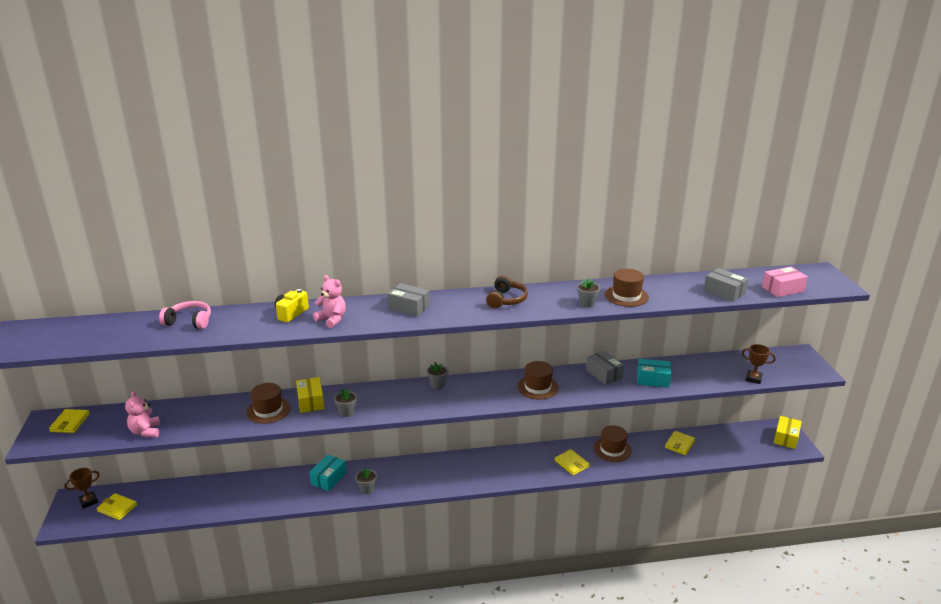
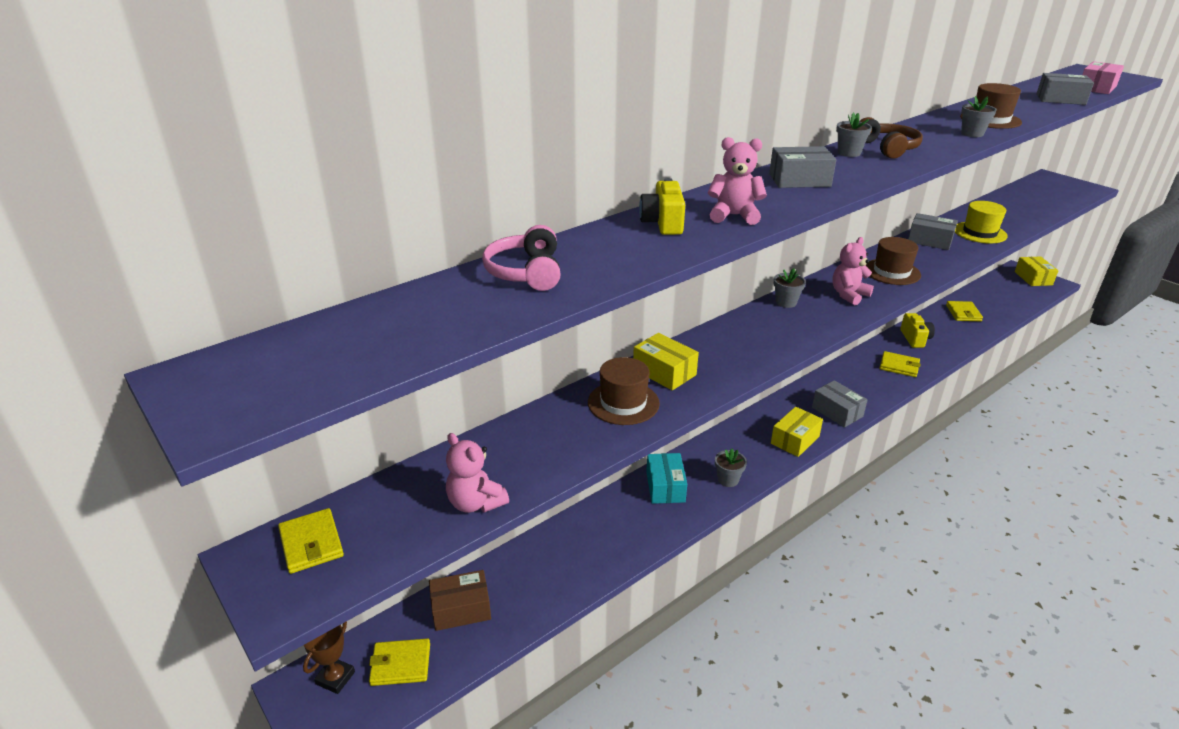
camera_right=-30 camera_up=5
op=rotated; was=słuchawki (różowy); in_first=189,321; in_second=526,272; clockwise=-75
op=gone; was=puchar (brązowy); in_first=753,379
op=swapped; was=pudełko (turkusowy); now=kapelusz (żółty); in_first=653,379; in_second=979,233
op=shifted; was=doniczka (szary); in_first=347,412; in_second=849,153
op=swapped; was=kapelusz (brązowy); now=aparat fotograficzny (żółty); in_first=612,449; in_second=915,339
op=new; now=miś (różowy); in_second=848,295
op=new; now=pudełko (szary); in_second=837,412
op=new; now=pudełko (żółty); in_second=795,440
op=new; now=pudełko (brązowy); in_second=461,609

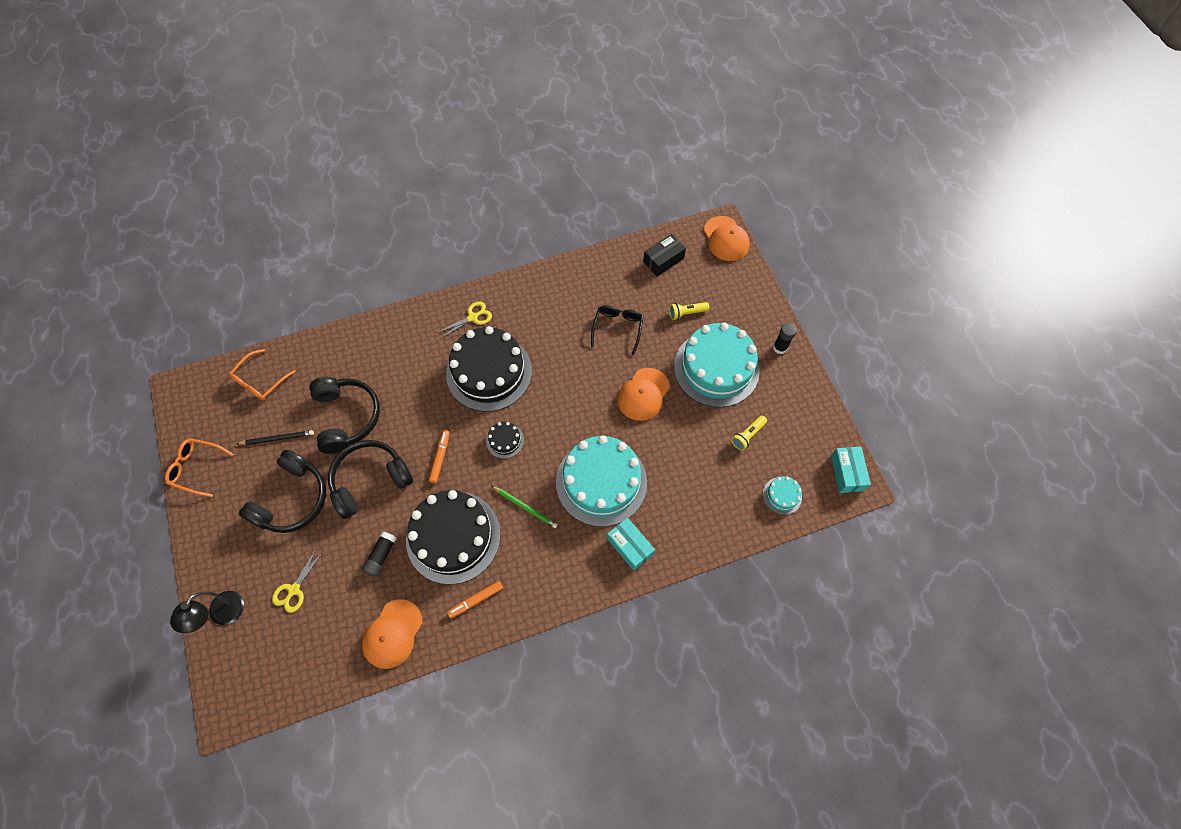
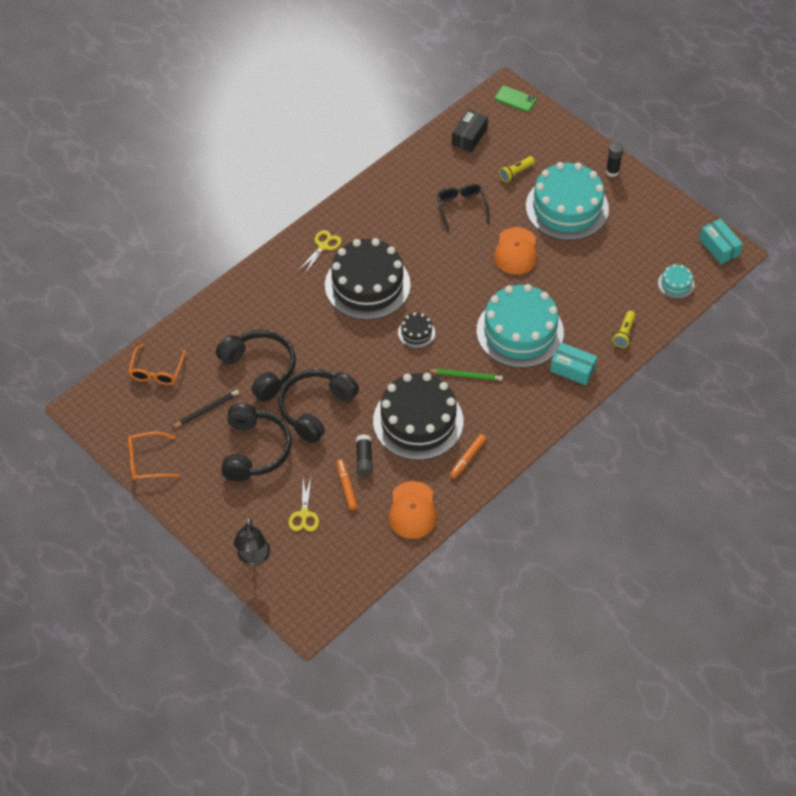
camera_right=-25 camera_up=-10
op=swapped; was=czapka (pomarańczowy); now=telefon (zielony); in_first=726,239; in_second=515,99
op=shifted; was=latarka (żółty); in_first=747,435; in_second=624,333
op=shifted; was=flamaster (pomarańczowy); in_first=440,458; in_second=346,487

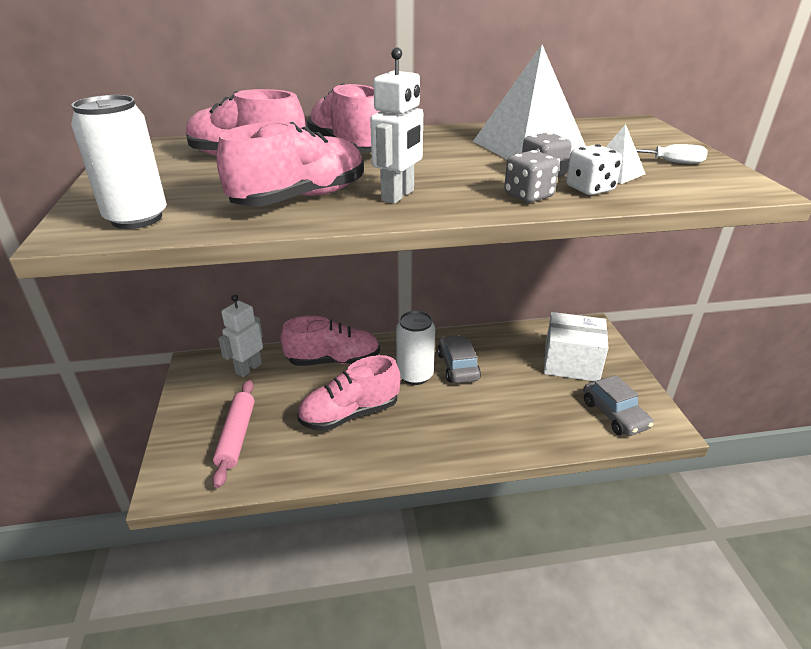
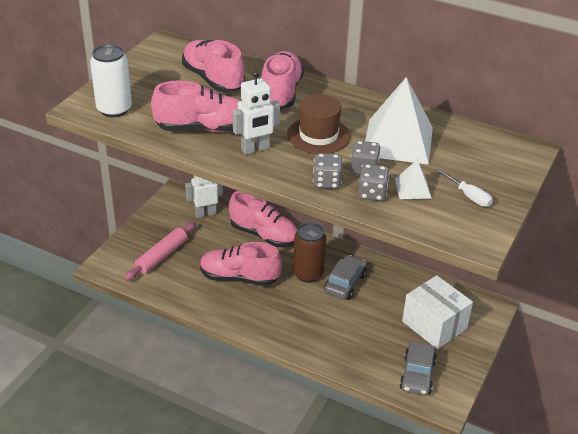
camera_right=35 camera_up=5
op=repainted; was=kostka do gry (biały); now=kostka do gry (szary); in_first=589,189; in_second=372,194
op=repainted; was=puszka (biały); now=puszka (brązowy); in_first=415,375; in_second=308,274
op=new; now=kapelusz (brązowy); in_second=318,135

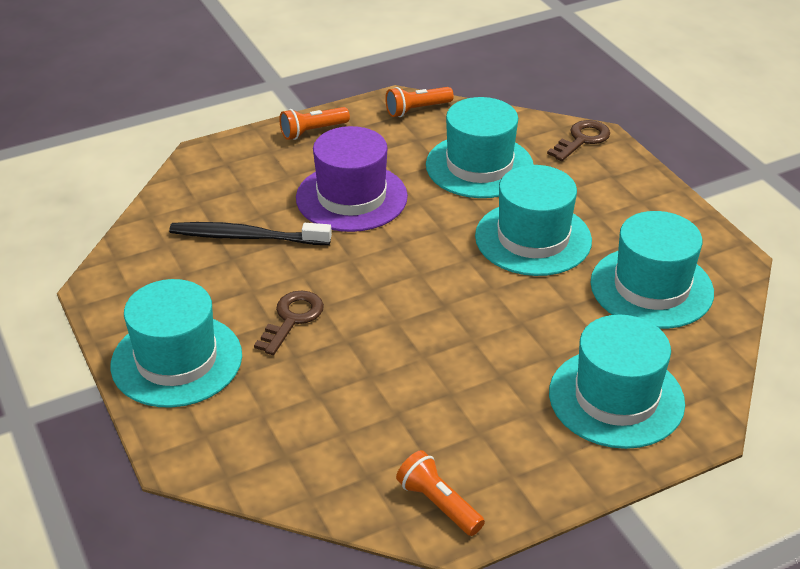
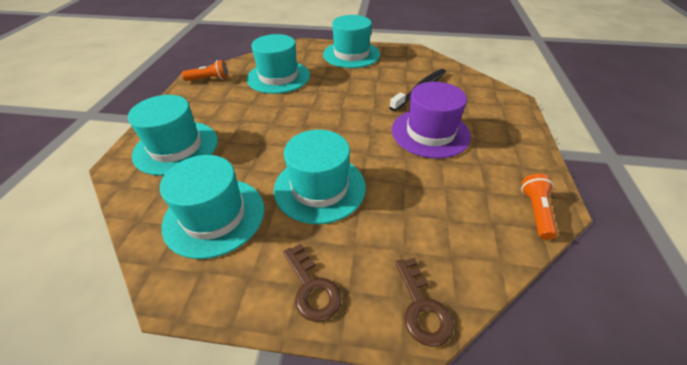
camera_right=125 camera_up=5
op=shifted; was=kapelusz (turkusowy); in_first=479,166; in_second=278,77
op=gone; was=latarka (pomarańczowy); in_first=312,131
op=shifted; was=klucz (brązowy); in_first=292,319; in_second=312,287

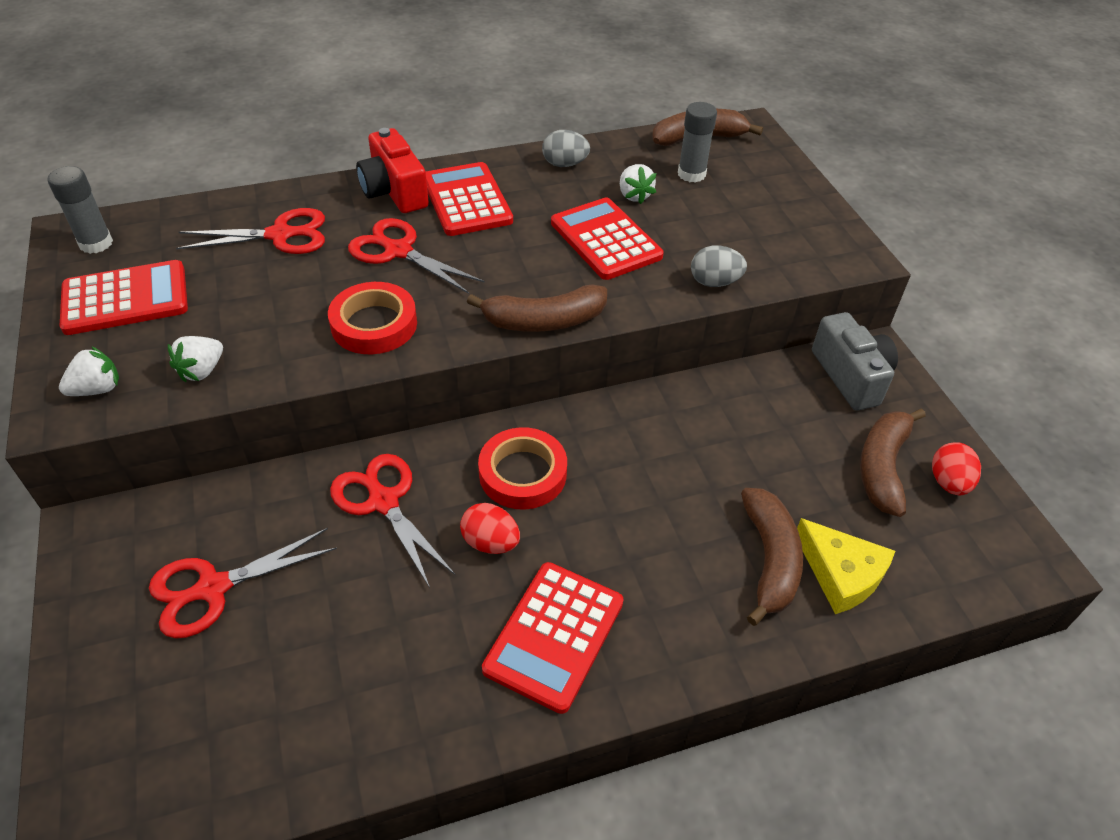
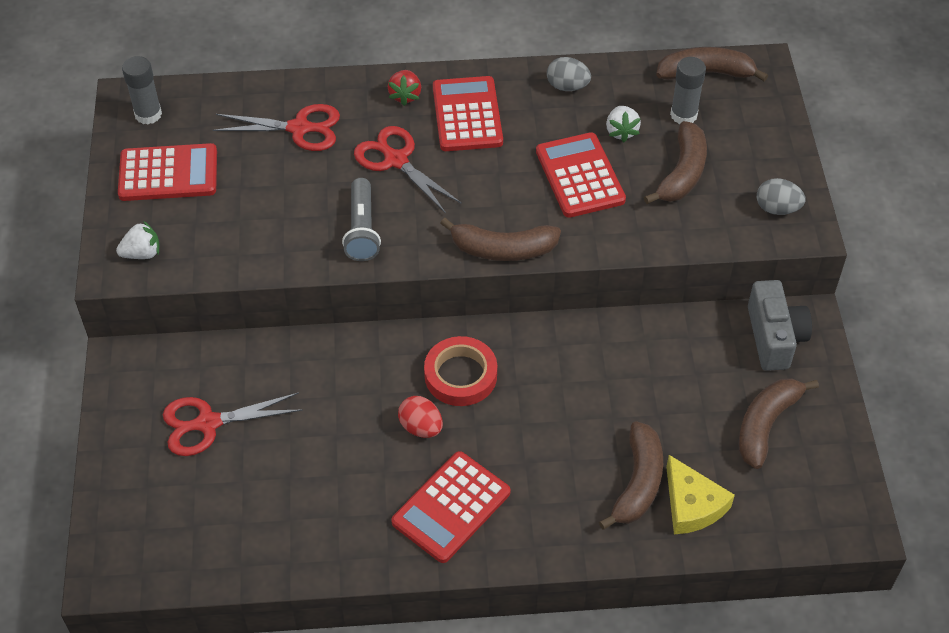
camera_right=15 camera_up=5
op=swapped; was=aparat fotograficzny (czerwony); now=truskawka (czerwony); in_first=394,191; in_second=405,95
op=shifted; was=jajko (szary); in_first=714,282; in_second=777,208
op=swapped; was=taśma klejąca (czerwony); now=latarka (szary); in_first=374,324; in_second=362,229
op=gone; was=truskawka (biały); in_first=202,371
op=gone; was=jajko (czerwony); in_first=948,482
op=gone; was=nożyczki (czerwony); in_first=383,501
op=new; now=banan (brązowy); in_second=682,173

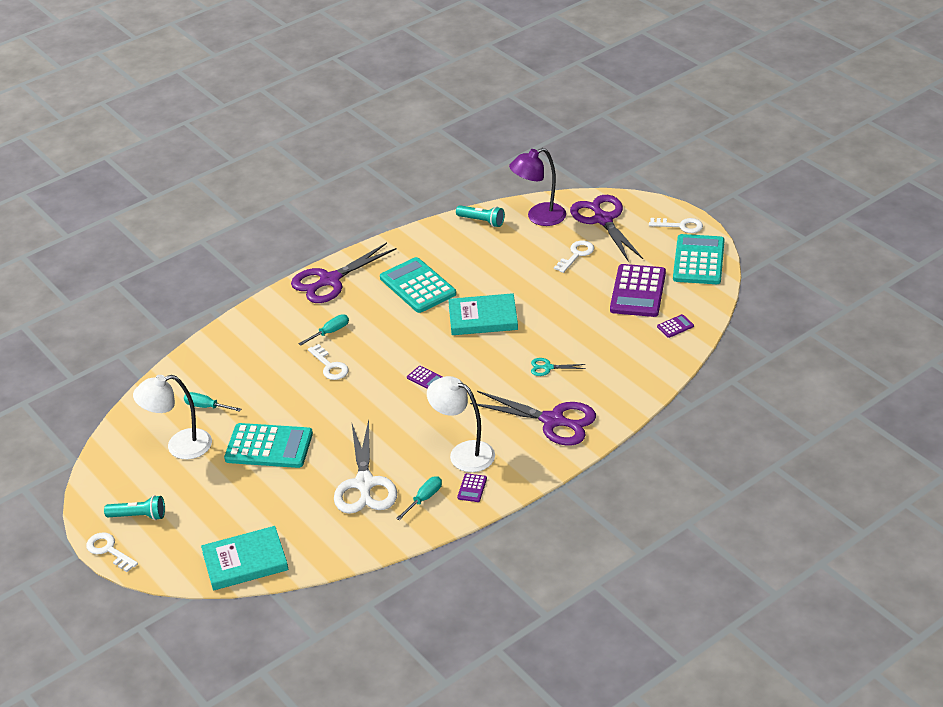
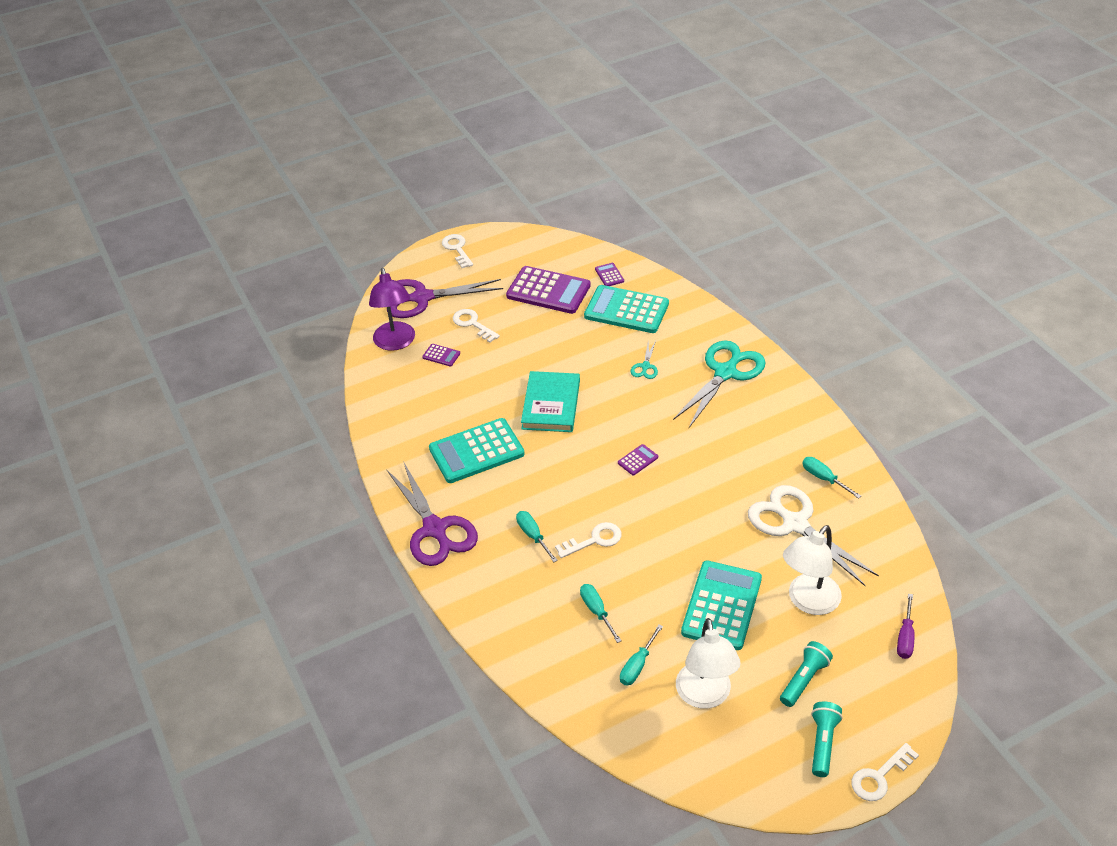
camera_right=-80 camera_up=5
op=shifted; was=latarka (turkusowy); in_first=482,221; in_second=804,679
op=rotated; was=klucz (biały); in_first=680,226; in_second=457,249; clockwise=-45
op=shifted; was=kalkulator (turkusowy); in_first=698,260; in_second=626,310
op=shifted; was=lampka (biały); in_first=463,453; in_second=808,602
op=repainted; was=nożyczki (fioletowy); now=nożyczki (turkusowy); in_first=553,421; in_second=725,373
op=rotated; was=nożyczki (biały); in_first=364,484; in_second=795,524; clockwise=-135
op=shifted; was=kalkulator (fioletowy); in_first=472,488; in_second=441,355
op=swapped; was=książka (turkusowy); now=śrubokręt (fioletowy); in_first=245,561; in_second=905,637
op=new; now=śrubokręt (turkusowy); in_second=597,611

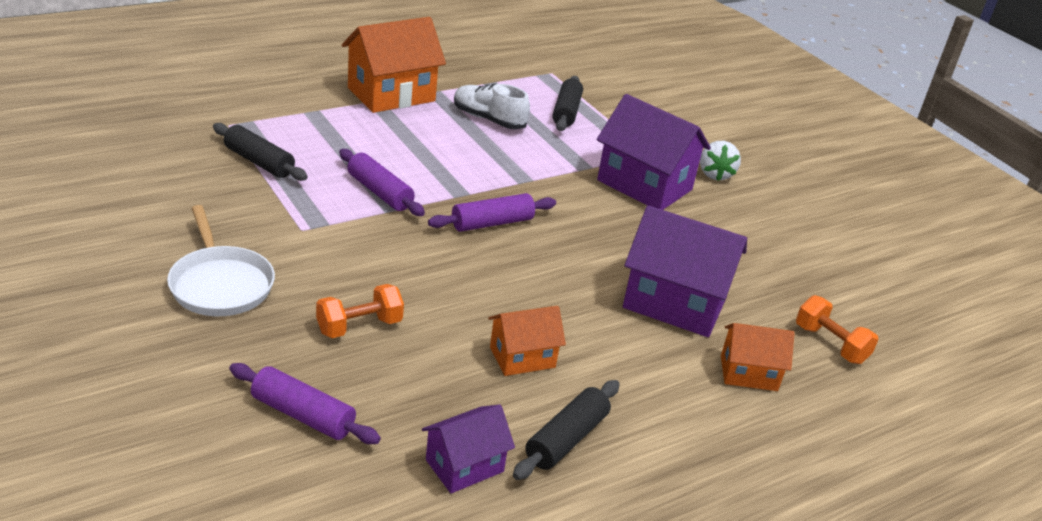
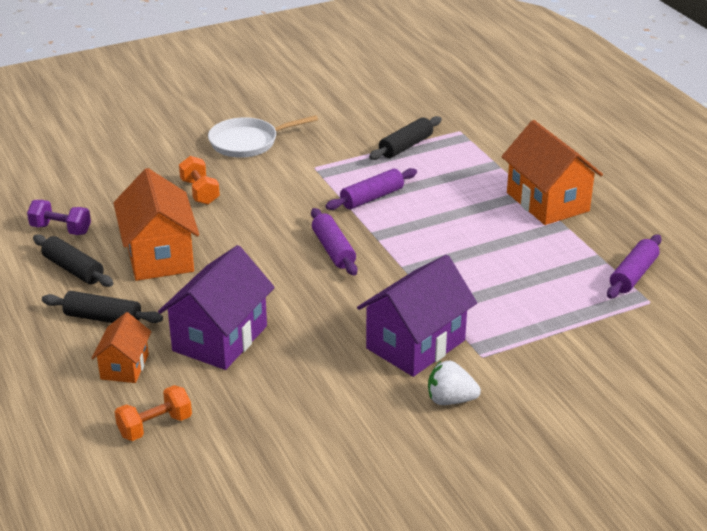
camera_right=100 camera_up=0
op=shifted; was=wałek do ciasta (czarny); in_first=566,112; in_second=103,318
op=gone; was=but (biały); in_first=488,119
op=scaled; was=domek (pomarańczowy); in_first=522,357; in_second=159,256; ratio=1.78
op=shifted; was=wałek do ciasta (fioletowy); in_first=303,415; in_second=633,275
op=swapped; was=domek (fioletowy); now=hantel (fioletowy); in_first=464,466; in_second=61,229

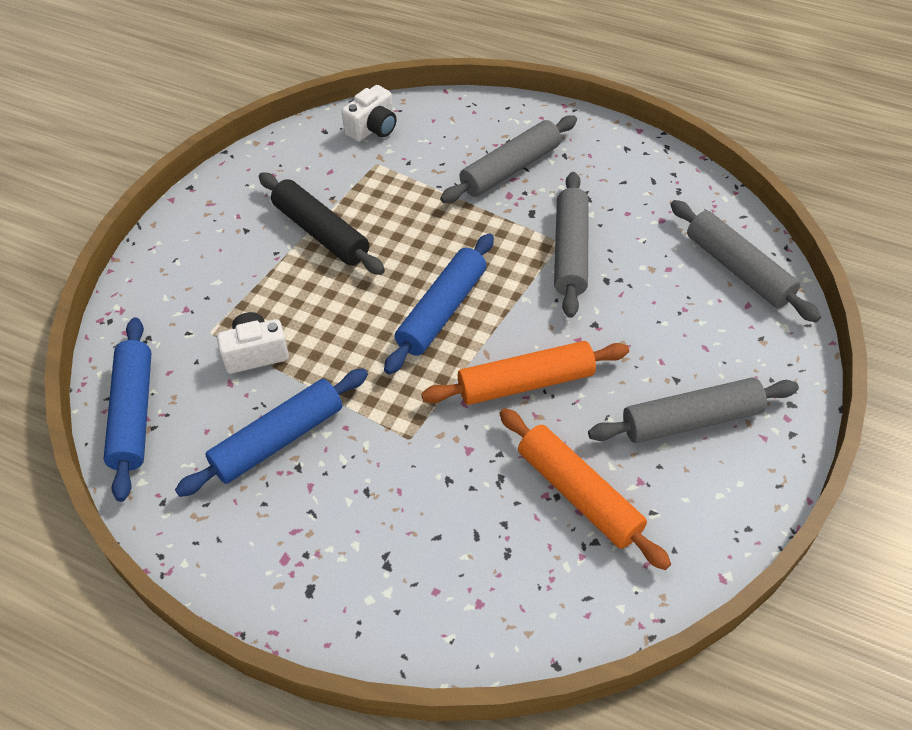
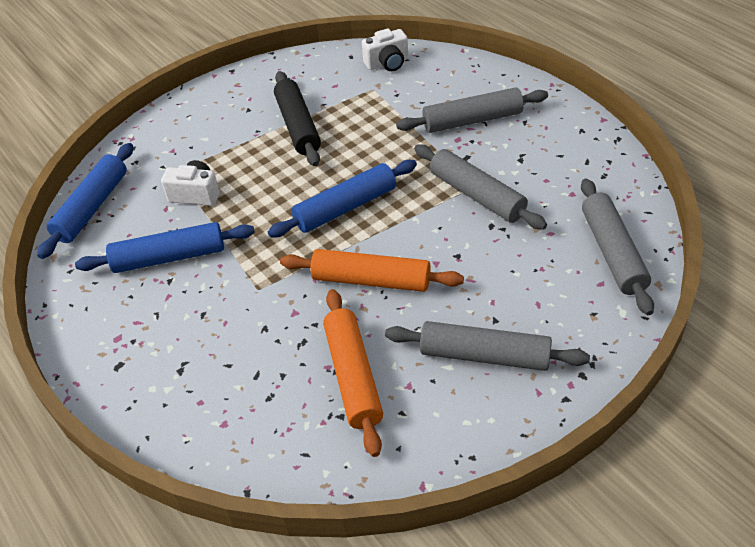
camera_right=30 camera_up=-5
op=rotated; was=wałek do ciasta (szary); in_first=570,251; in_second=477,195; clockwise=-75

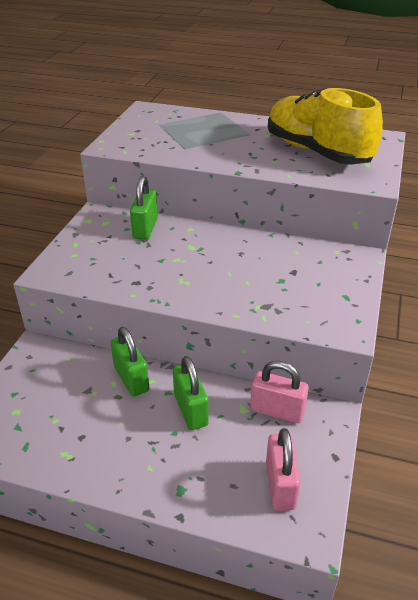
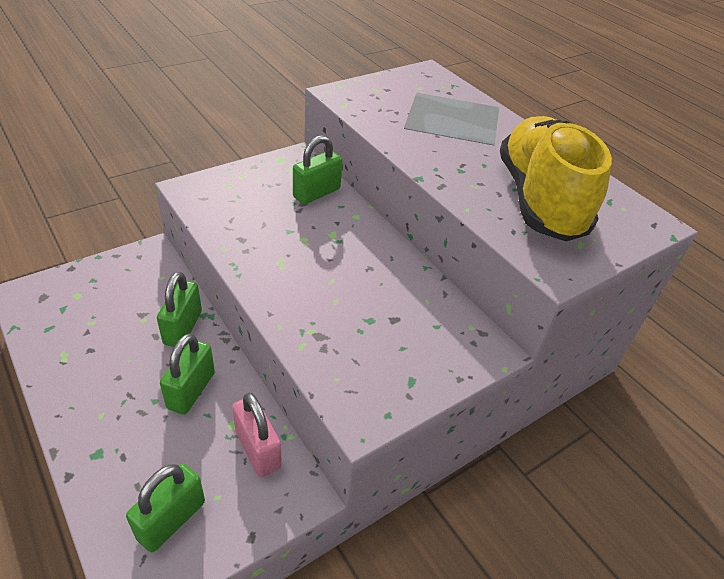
camera_right=35 camera_up=5
op=repainted; was=kłódka (różowy); now=kłódka (zielony); in_first=280,485; in_second=171,520

